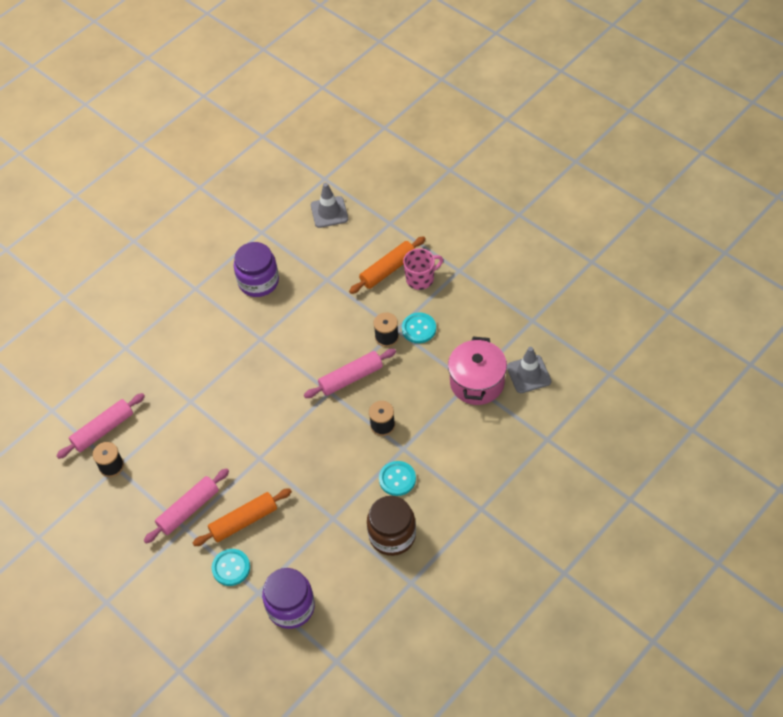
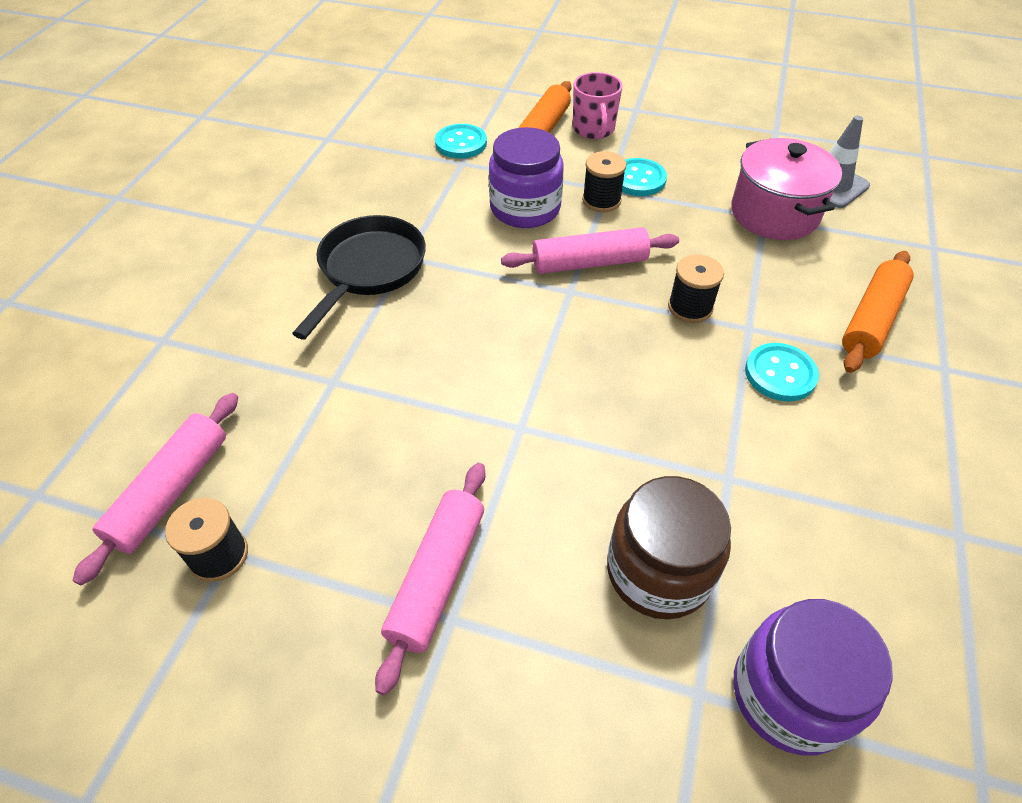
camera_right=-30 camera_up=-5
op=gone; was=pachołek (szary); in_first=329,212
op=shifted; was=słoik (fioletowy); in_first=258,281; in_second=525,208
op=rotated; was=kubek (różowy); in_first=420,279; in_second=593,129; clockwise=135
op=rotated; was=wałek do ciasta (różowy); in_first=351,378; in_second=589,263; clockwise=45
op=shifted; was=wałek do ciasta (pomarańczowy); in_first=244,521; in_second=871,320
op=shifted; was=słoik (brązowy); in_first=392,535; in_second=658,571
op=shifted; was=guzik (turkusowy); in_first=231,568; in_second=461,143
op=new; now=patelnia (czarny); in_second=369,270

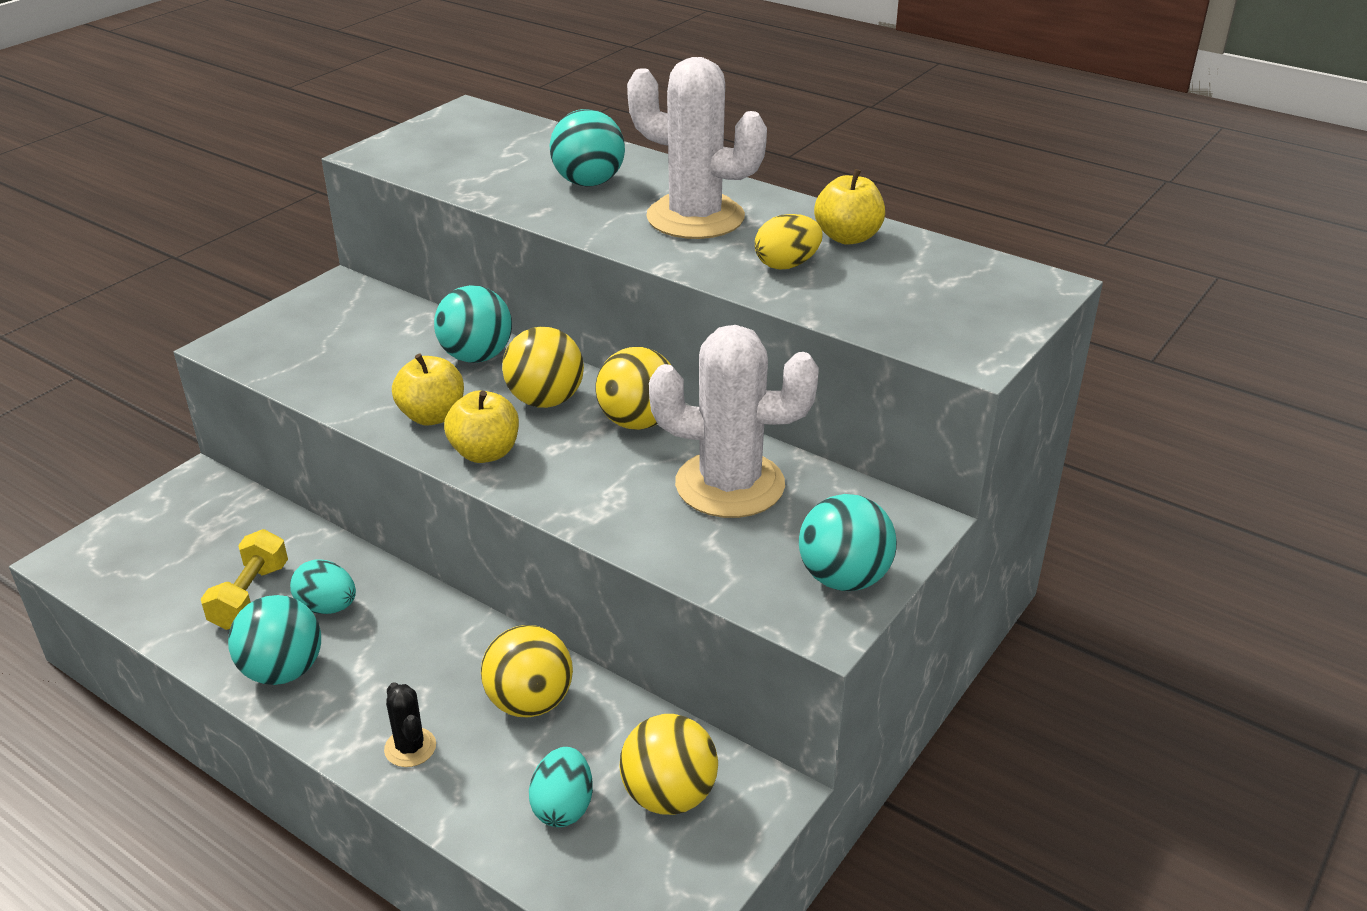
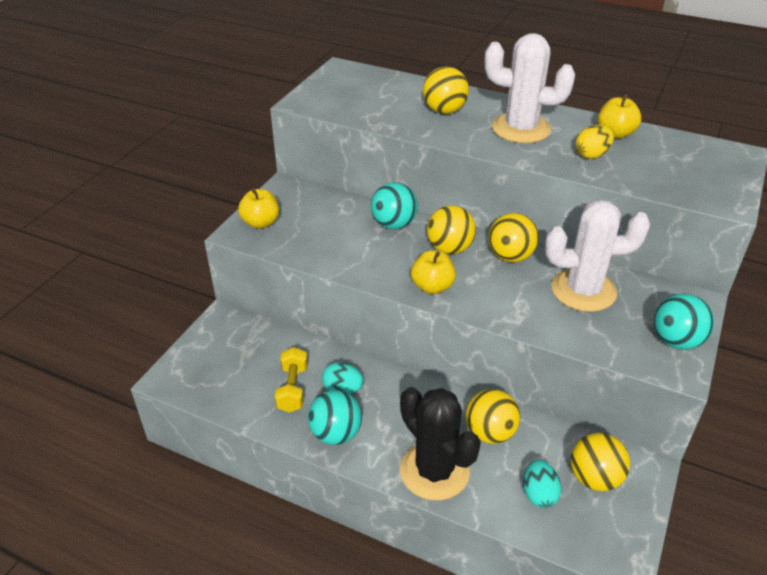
camera_right=-10 camera_up=5
op=repainted; was=piłka (turkusowy); now=piłka (żółty); in_first=588,182; in_second=444,111
op=shifted; was=jabłko (żółty); in_first=432,416; in_second=261,223
op=scaled; was=kaktus (czarny); in_first=410,747; in_second=434,471; ratio=2.28

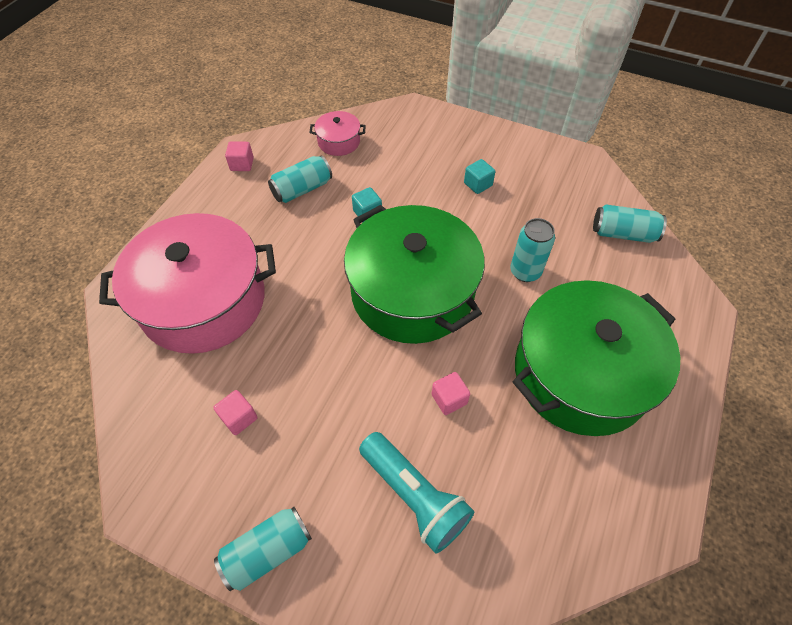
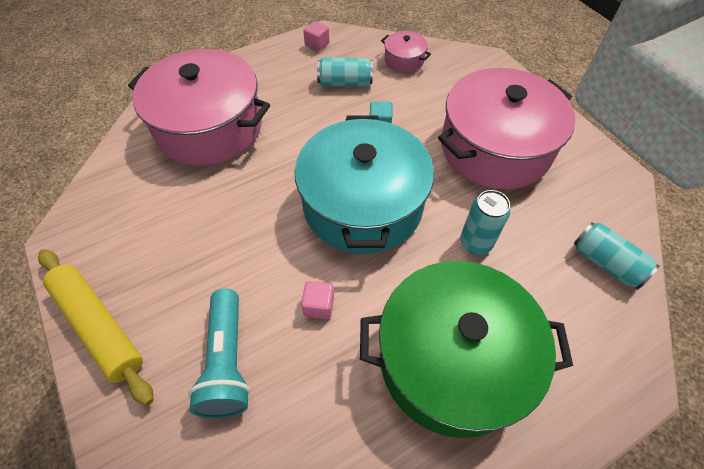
camera_right=35 camera_up=0
op=swapped; was=sześcian (turkusowy); now=garnek (różowy); in_first=478,184; in_second=495,148
op=repainted; was=garnek (zielony); now=garnek (turkusowy); in_first=412,292; in_second=363,204
op=gone; was=sześcian (różowy); in_first=239,418
op=swapped; was=puszka (turkusowy); now=wałek do ciasta (żółty); in_first=267,551; in_second=98,326

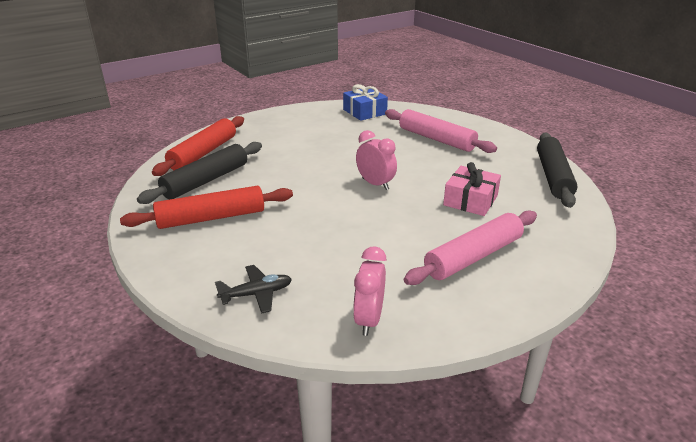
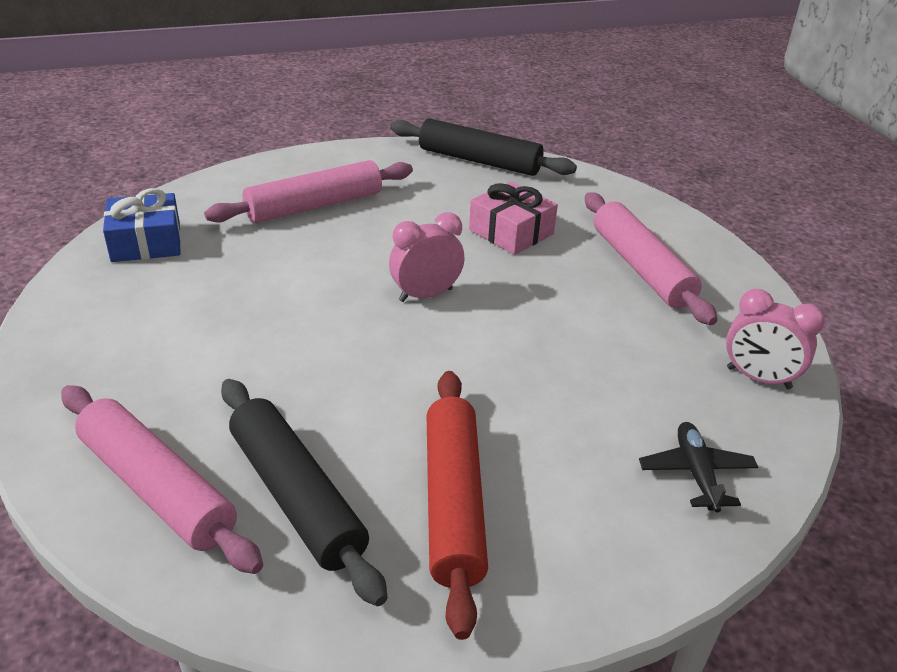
camera_right=-75 camera_up=5
op=repainted; was=wałek do ciasta (czerwony); now=wałek do ciasta (różowy); in_first=203,153; in_second=157,488

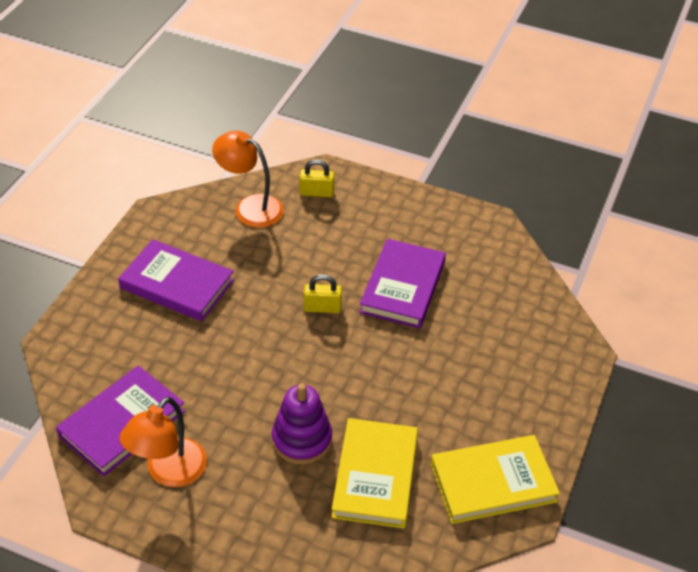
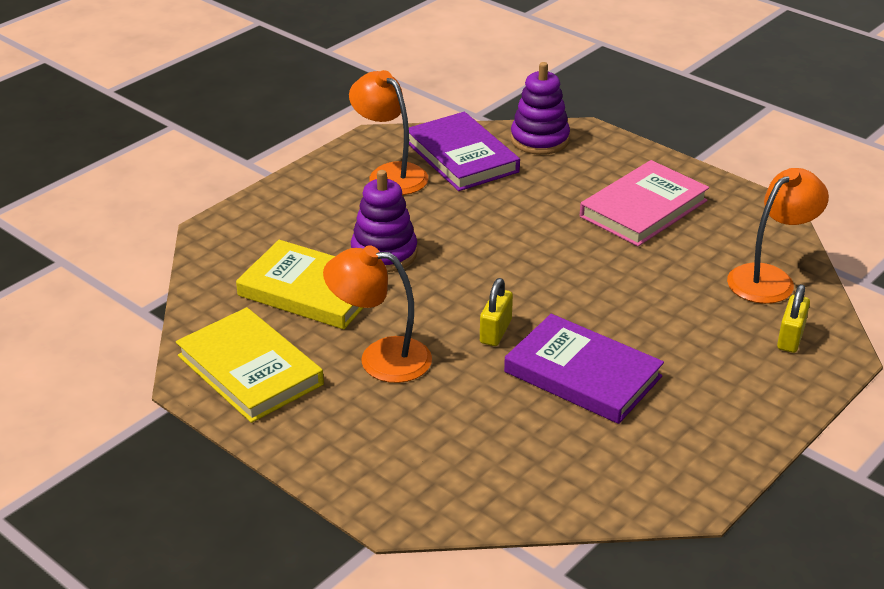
camera_right=110 camera_up=-10
op=repainted; was=książka (fioletowy); now=książka (różowy); in_first=177,284; in_second=643,209
op=shifted; was=kłódka (żółty); in_first=322,308; in_second=495,331
op=rotated; was=książka (żółty); in_first=493,482; in_second=250,370; clockwise=-45
op=new; now=zabawka nakładanka (fioletowy); in_second=539,140
op=new; now=lampka (pomarańczowy); in_second=380,358

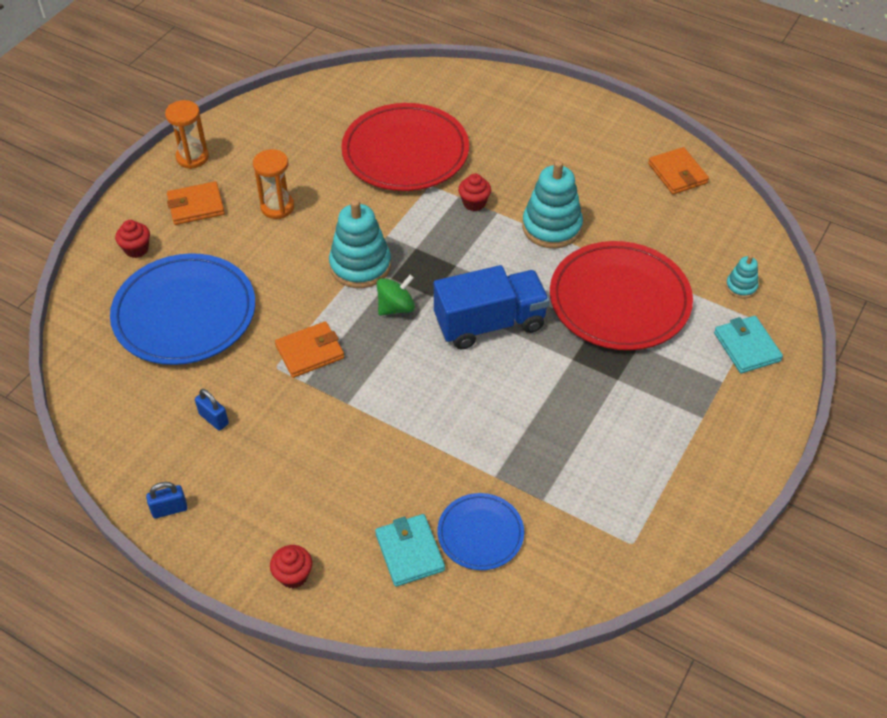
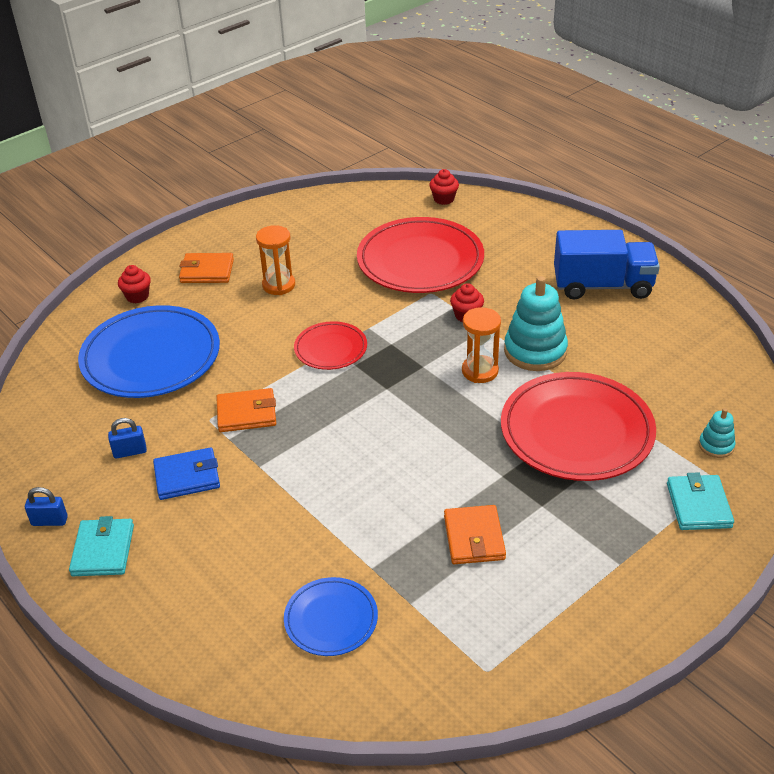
camera_right=20 camera_up=-10
op=shifted; was=klepsydra (pomarańczowy); in_first=192,157; in_second=480,371
op=shifted; was=portfel (pomarańczowy); in_first=677,173; in_second=474,538
op=swapped; was=zabawka nakładanka (turkusowy); now=talerz (czerwony); in_first=360,266; in_second=330,349
op=shifted; was=ciężarówka (niebieski); in_first=489,323; in_second=602,286
op=gone; was=bączek (zielony); in_first=396,307
op=rotated; was=kłódka (niebieski); in_first=214,419; in_second=130,452; clockwise=-75
op=shifted; was=portfel (turkusowy); in_first=409,552; in_second=103,550
op=shifted; was=muffinka (czerwony); in_first=293,575; in_second=444,199
op=new; now=portfel (niebieski); in_second=187,476

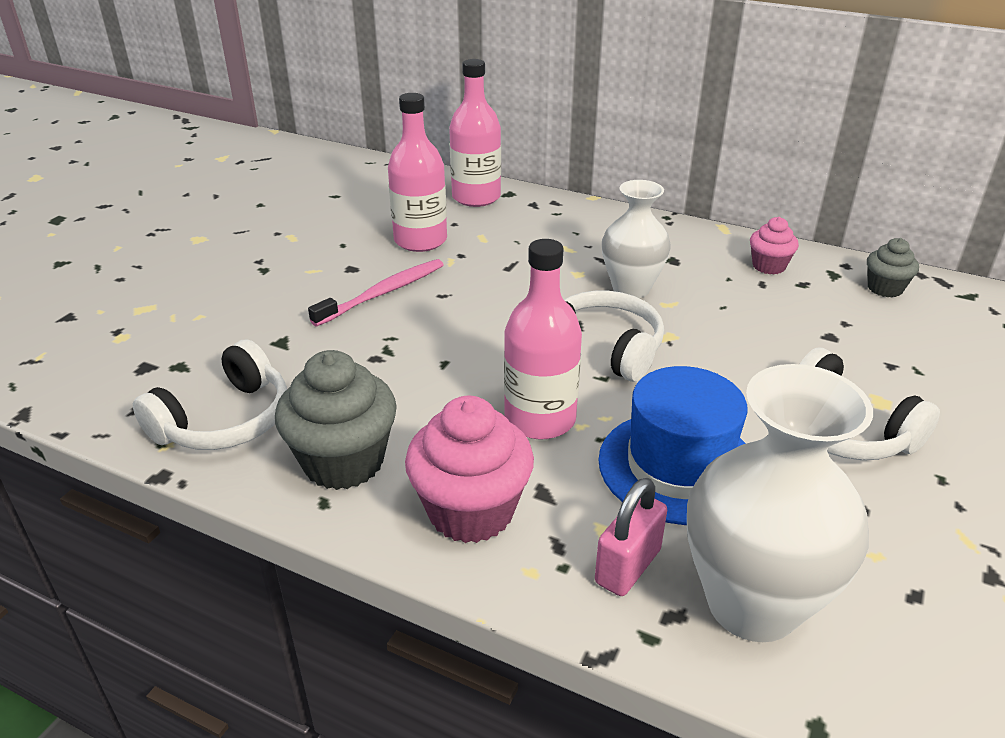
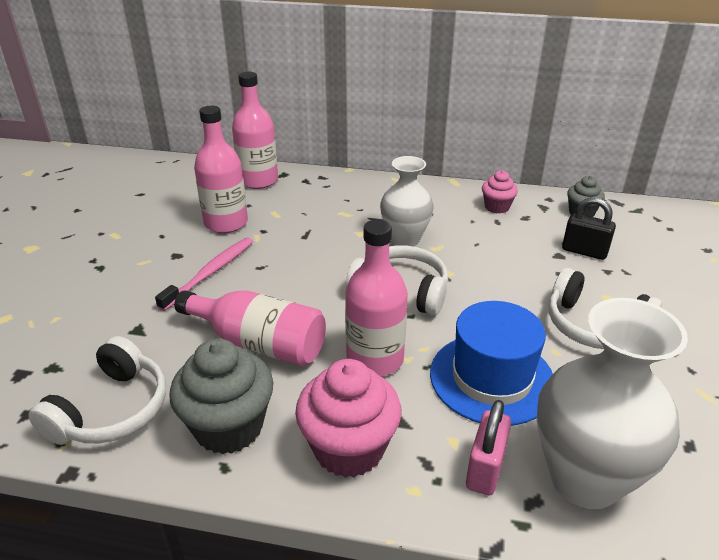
camera_right=-15 camera_up=0
op=new; now=kłódka (czarny); in_second=584,251
op=new; now=butelka (różowy); in_second=259,343

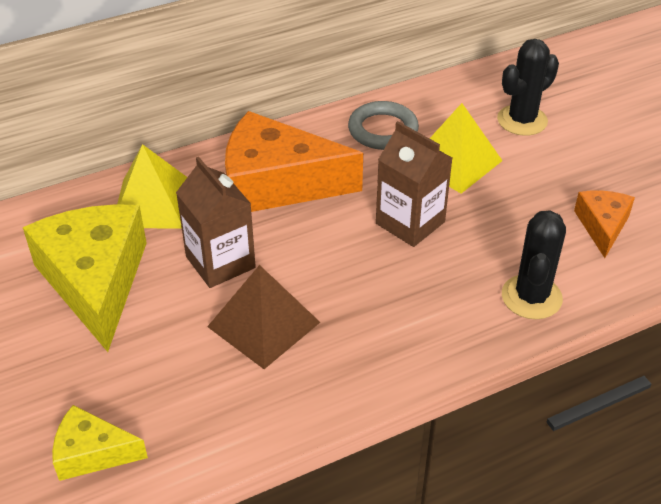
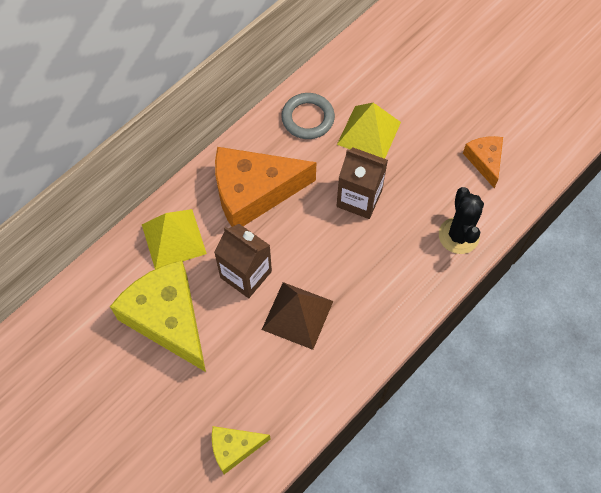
camera_right=-20 camera_up=20
op=gone; was=kaktus (czarny); in_first=522,120

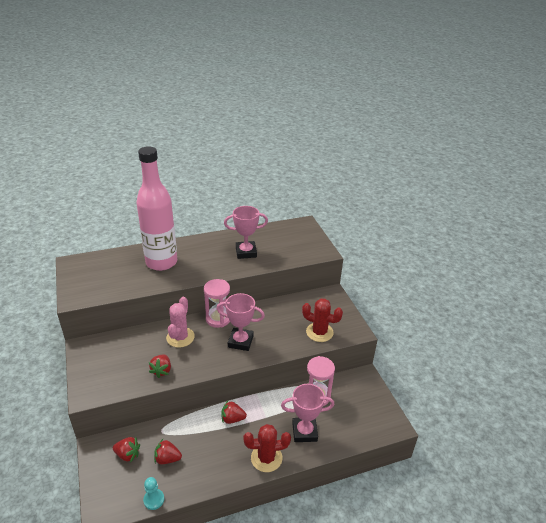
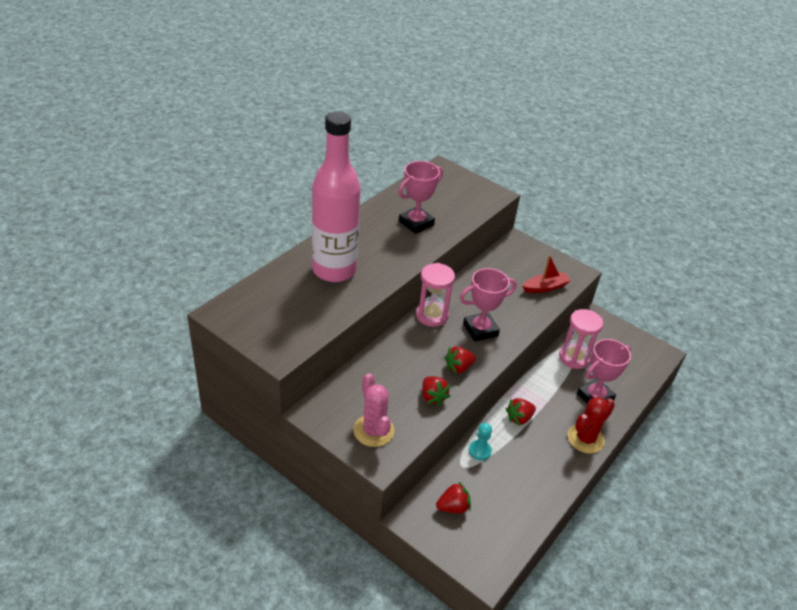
camera_right=-35 camera_up=5
op=shifted; was=kaktus (różowy); in_first=180,337; in_second=373,431
op=swapped; was=kaktus (czerwony); now=łódka (czerwony); in_first=319,332; in_second=545,287
op=shifted; was=truskawka (czerwony); in_first=167,459; in_second=458,367
op=shifted; was=pionek (turkusowy); in_first=154,500; in_second=480,451

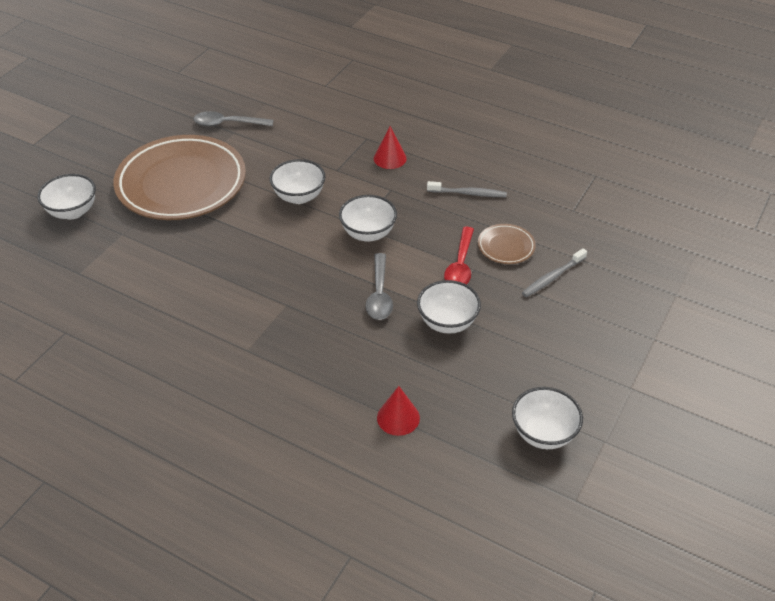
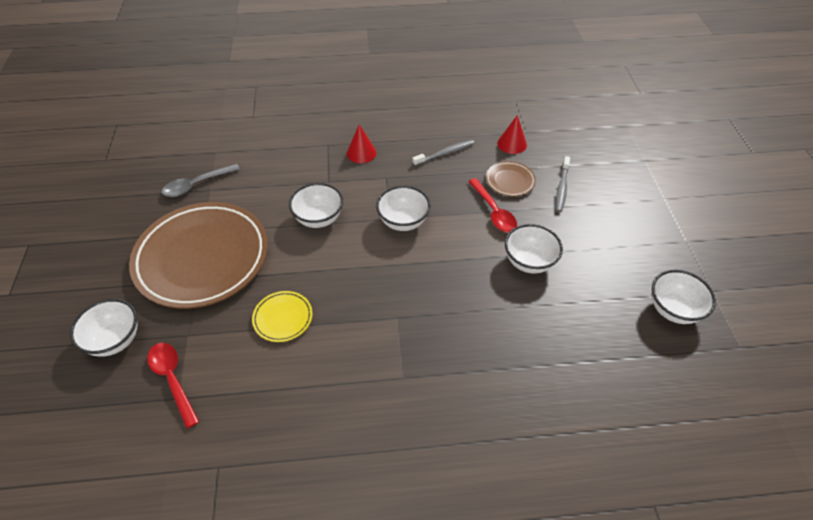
camera_right=-35 camera_up=5
op=gone; was=łyżka (szary); in_first=379,294
op=shifted; was=stożek (czerwony); in_first=398,417; in_second=512,144
op=new; now=talerz (żółty); in_second=283,318
op=new; now=łyżka (czerwony); in_second=173,380

